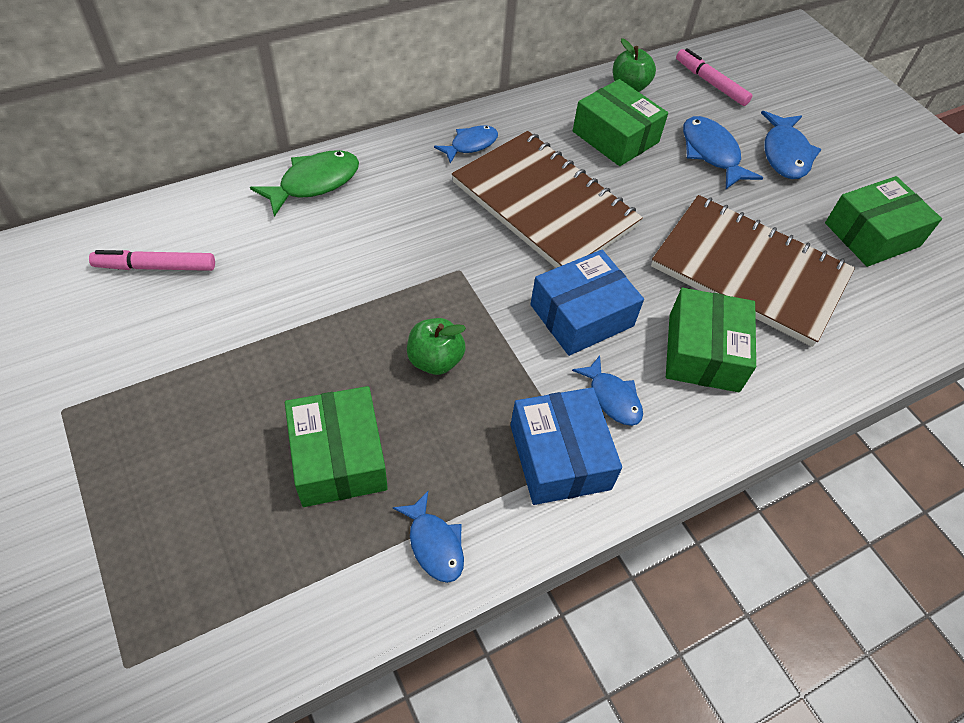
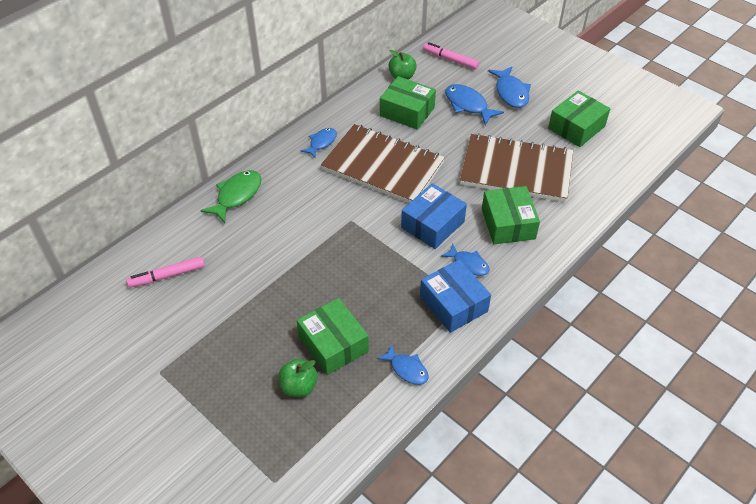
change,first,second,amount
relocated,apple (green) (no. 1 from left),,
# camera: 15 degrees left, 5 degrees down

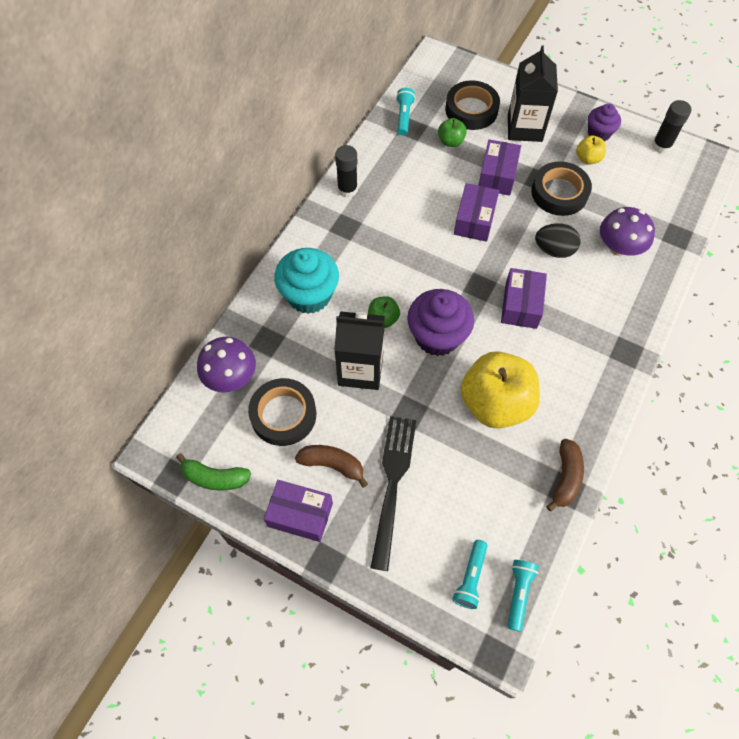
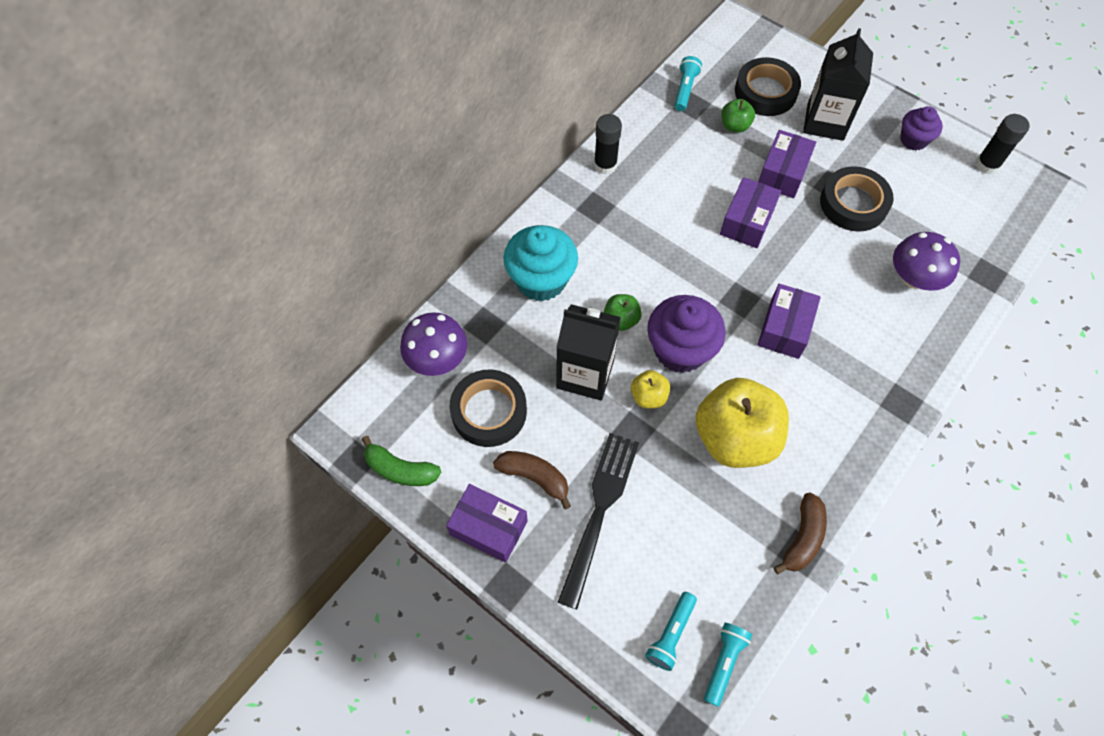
change,first,second,amount
relocated,apple (yellow) (no. 2 from left in the first image),apple (yellow) (no. 1 from left),
missing,egg (black),,
# camera: 10 degrees right, 0 degrees up

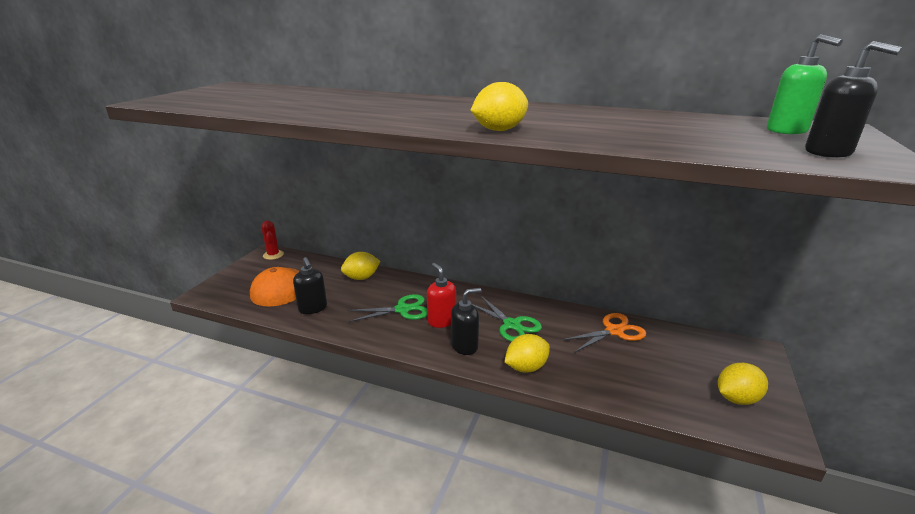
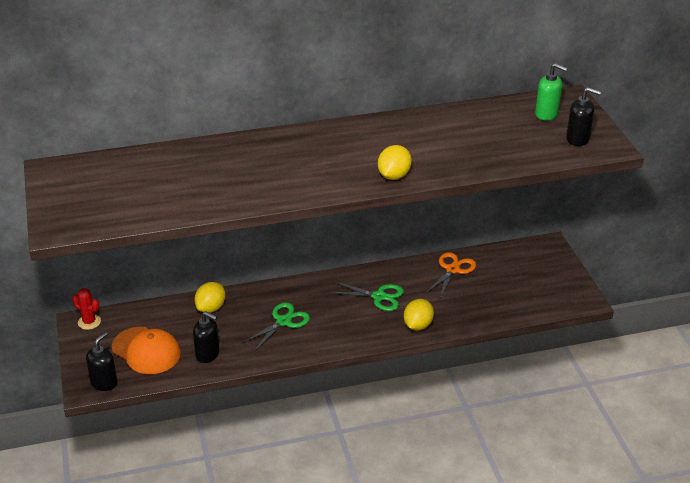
change,first,second,amount
relocated,soap dispenser (black) (no. 2 from left in the first image),soap dispenser (black) (no. 1 from left),
missing,soap dispenser (red),,
missing,lemon (yellow) (no. 4 from left),,
# camera: 35 degrees left, 10 degrees up

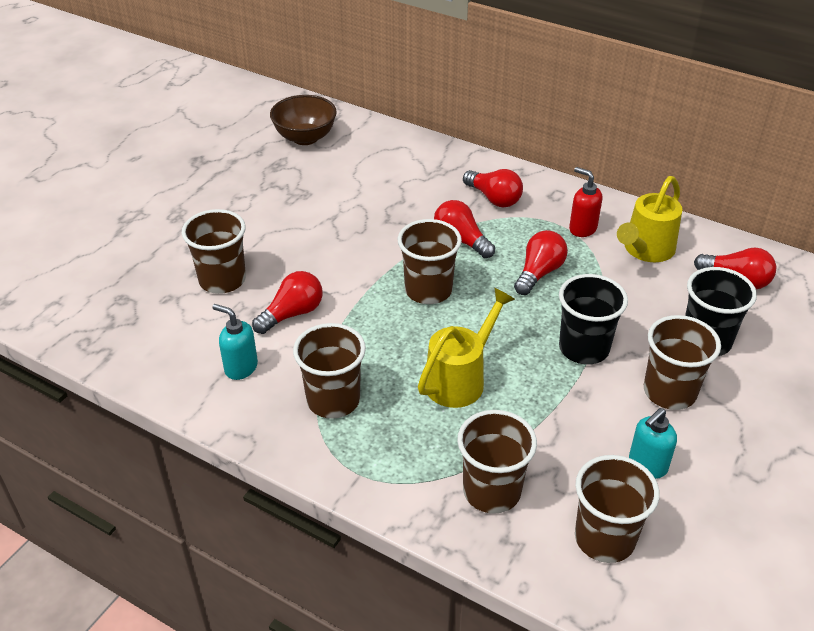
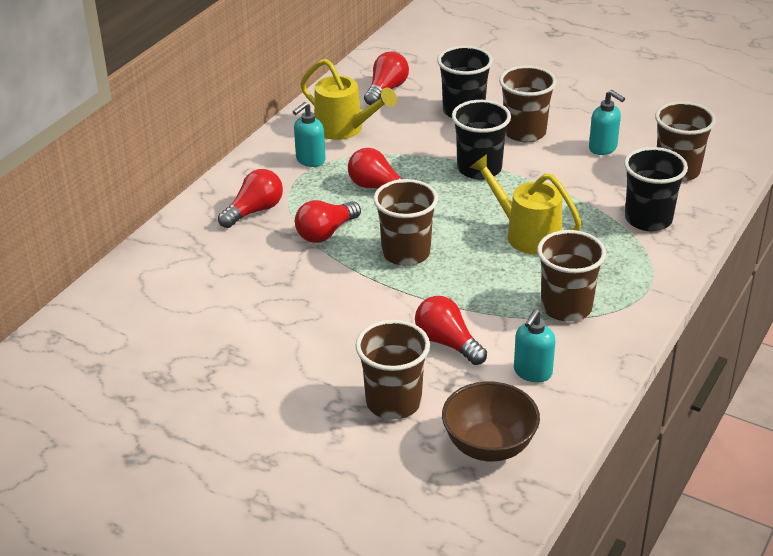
change,first,second,amount
colour,soap dispenser (red),soap dispenser (turquoise) (no. 1 from left),
relocated,bowl (brown),,
colour,cup (brown) (no. 4 from left),cup (black) (no. 3 from left),
# camera: 90 degrees left, 5 degrees down

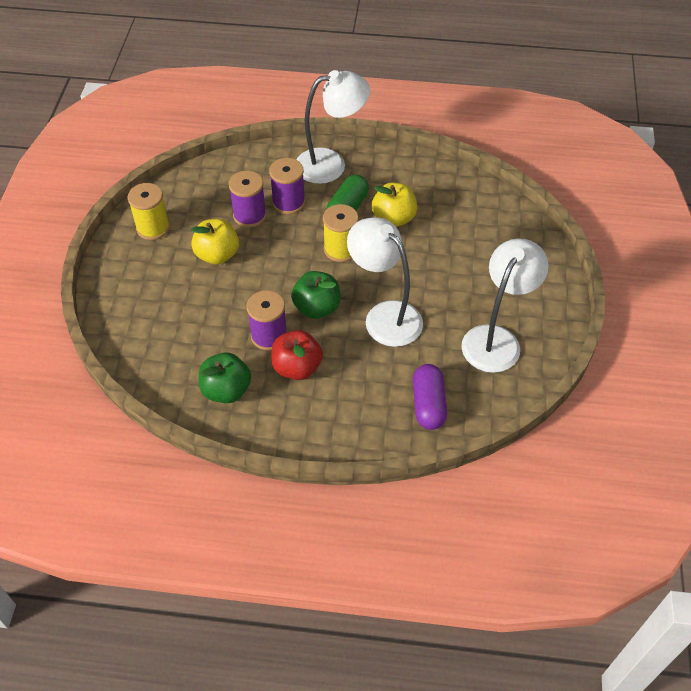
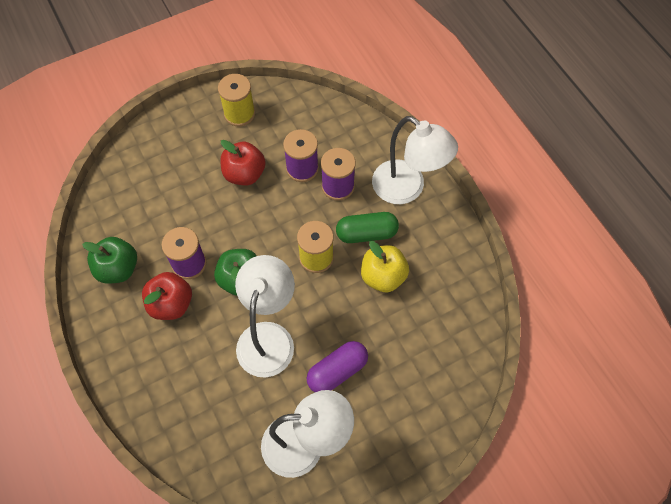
change,first,second,amount
colour,apple (yellow) (no. 1 from left),apple (red) (no. 2 from left),
relocated,capsule (purple),,
# camera: 55 degrees right, 10 degrees up

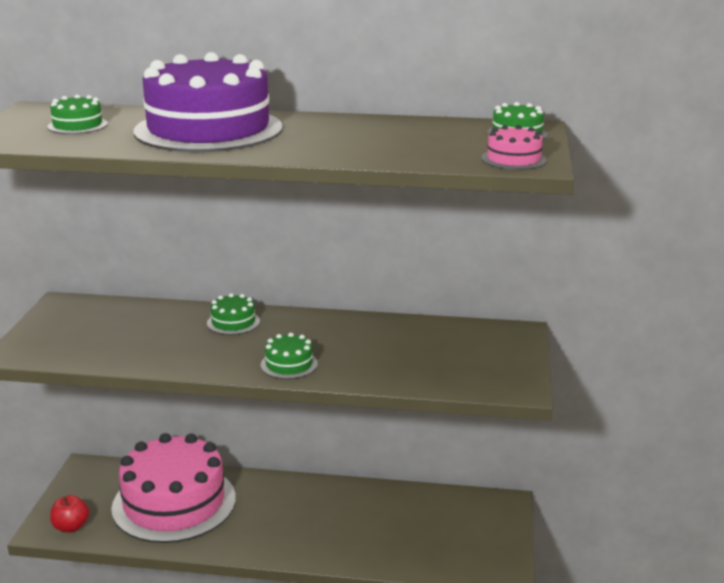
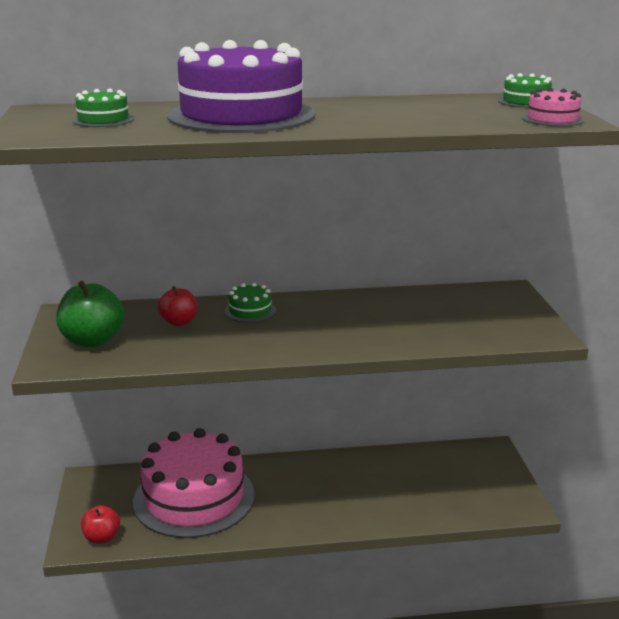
change,first,second,amount
appeared,,apple (green),
appeared,,apple (red) (no. 2 from left),
missing,cake (green) (no. 3 from left),,
# camera: 15 degrees left, 0 degrees up

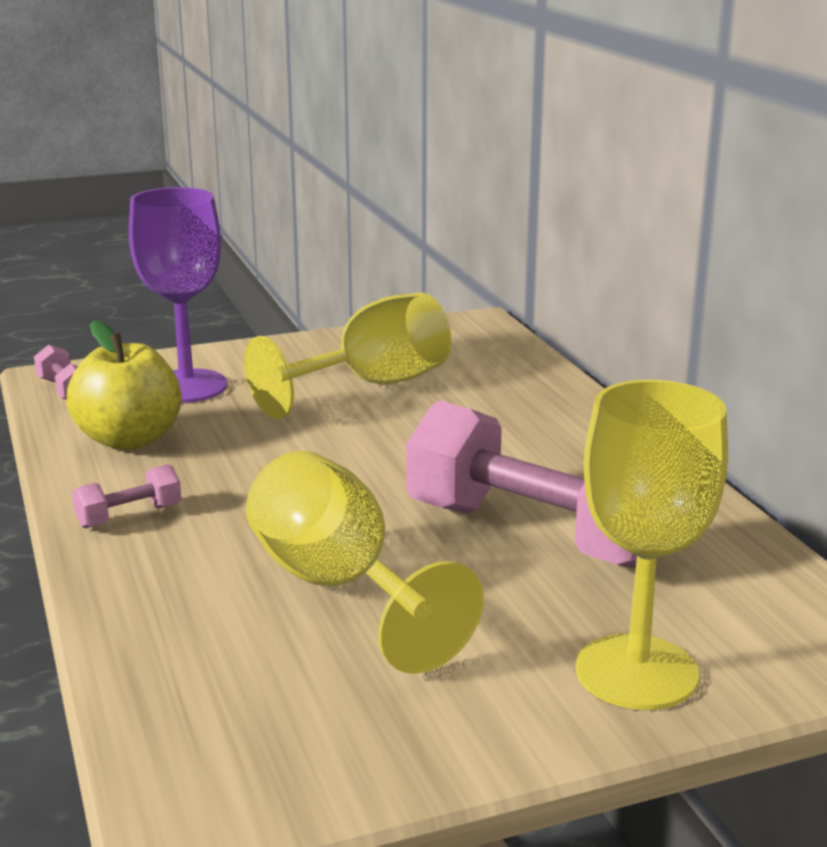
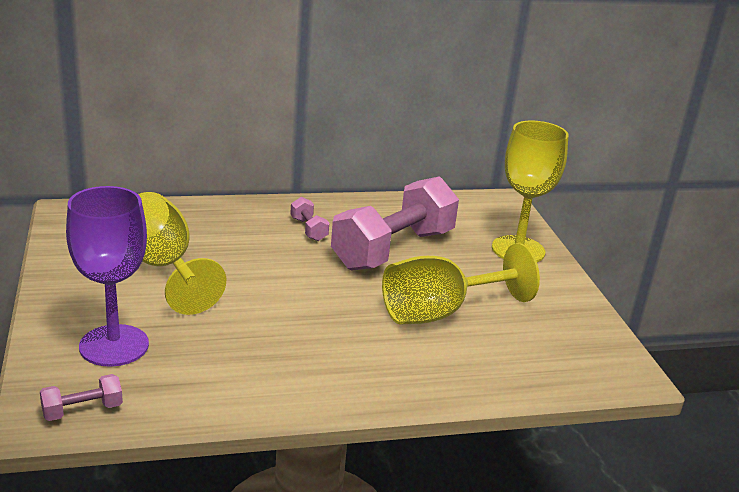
change,first,second,amount
relocated,dumbbell (pink) (no. 2 from left),,
missing,apple (yellow),,
# camera: 85 degrees left, 5 degrees up

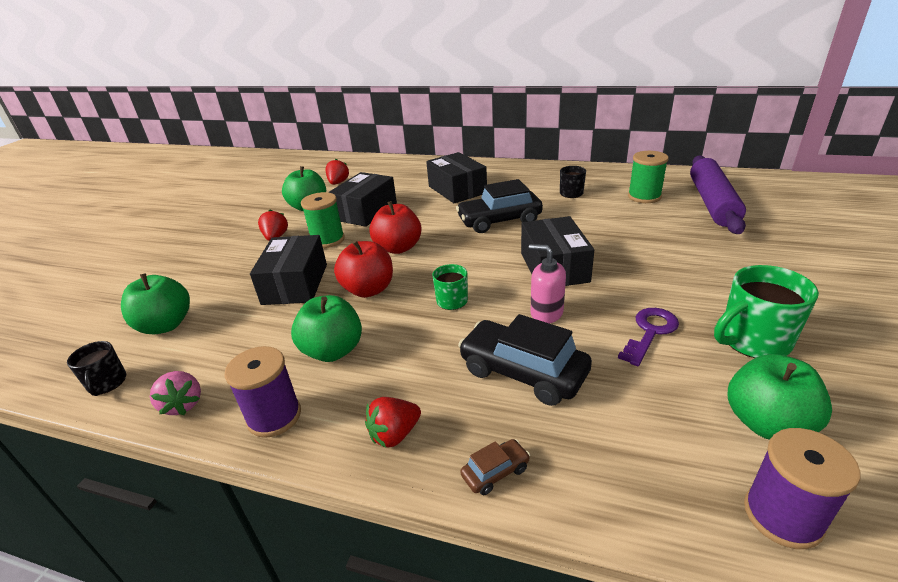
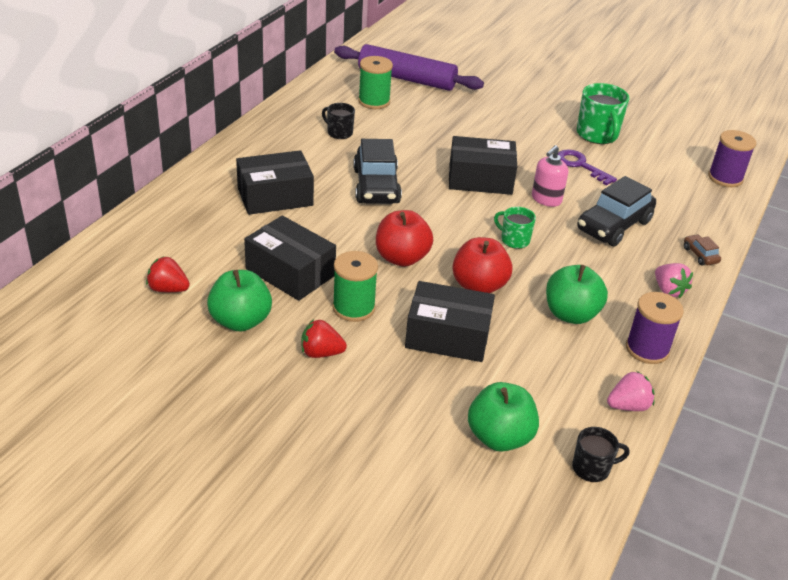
change,first,second,amount
colour,strawberry (red) (no. 3 from left),strawberry (pink) (no. 2 from left),
missing,apple (green) (no. 4 from left),,
# camera: 85 degrees left, 5 degrees up

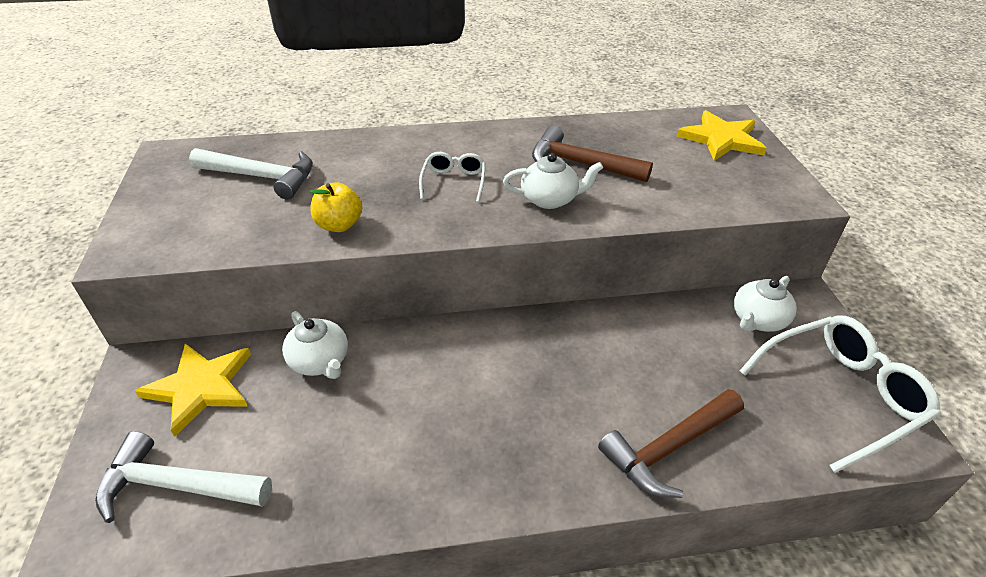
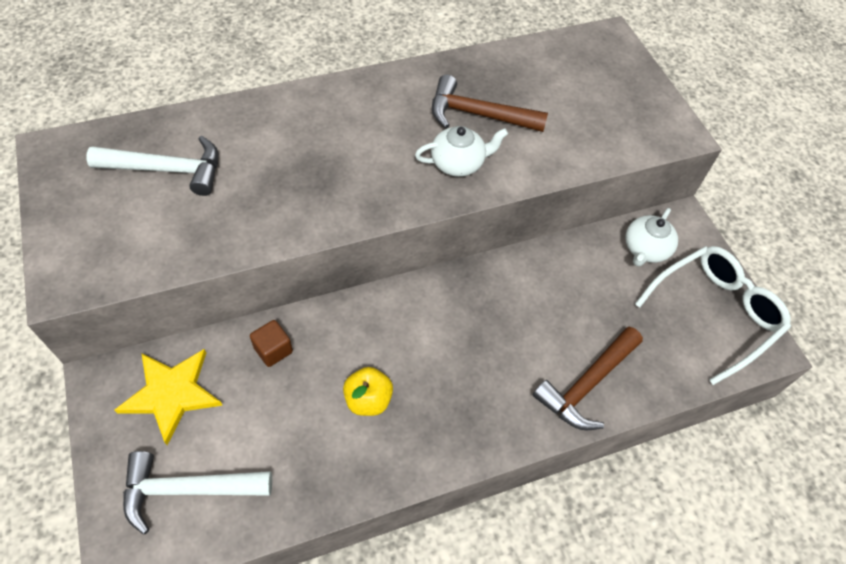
change,first,second,amount
exchanged,teapot (white) (no. 1 from left),cube (brown),
relocated,apple (yellow),,
missing,glasses (white) (no. 1 from left),,
missing,star (yellow) (no. 2 from left),,
# camera: 15 degrees left, 15 degrees up

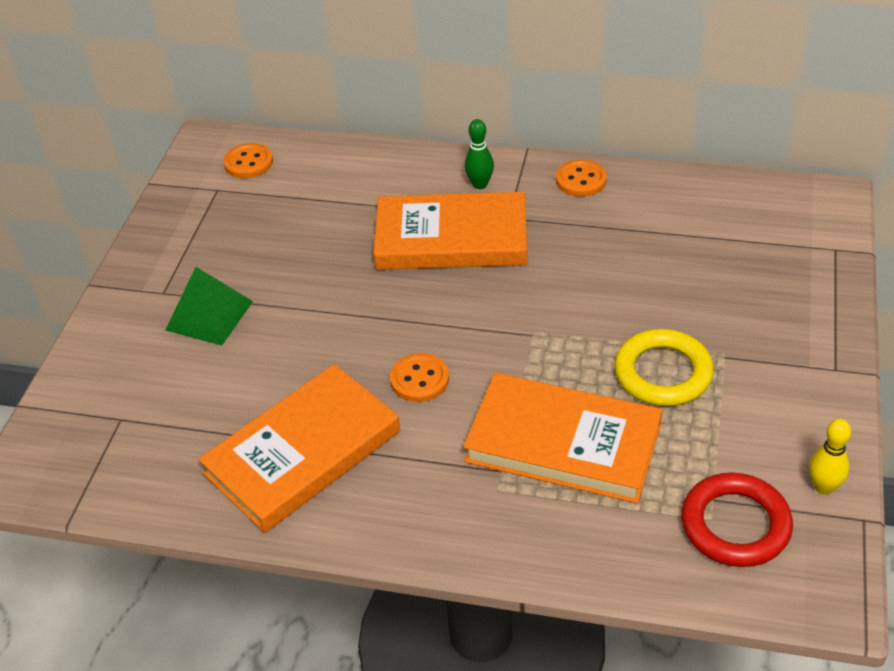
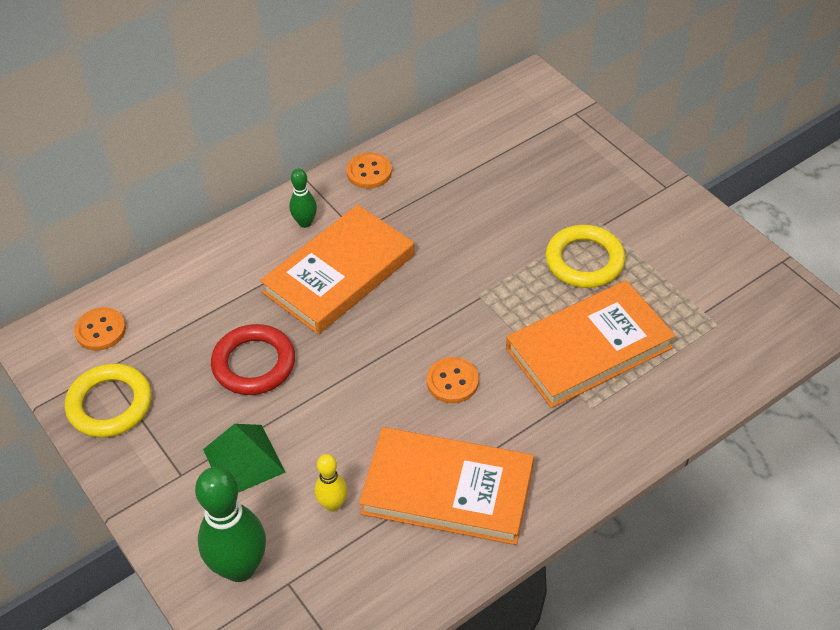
change,first,second,amount
appeared,,ring (yellow) (no. 1 from left),
appeared,,bowling pin (green) (no. 1 from left),
relocated,ring (red),,
relocated,bowling pin (yellow),,
spun,book (orange) (no. 1 from left in the first image),book (orange) (no. 2 from left),75 degrees counterclockwise
# camera: 50 degrees left, 5 degrees up

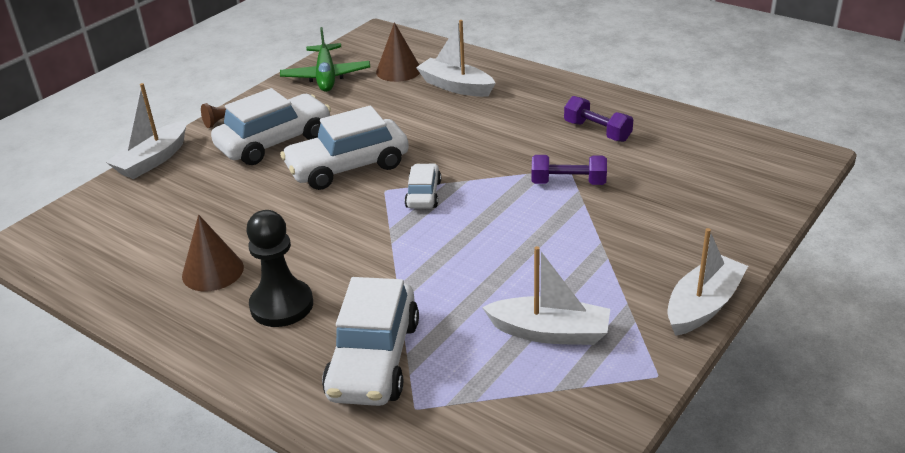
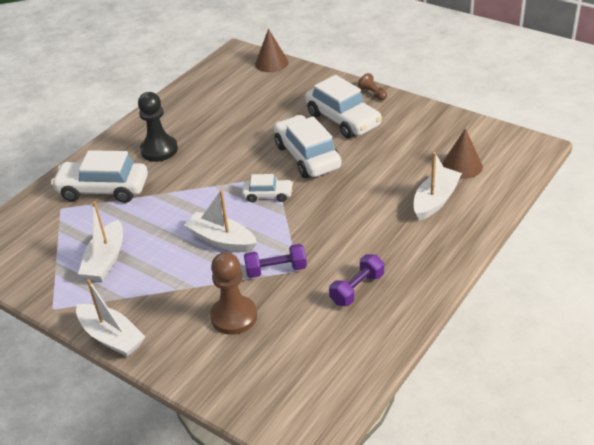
change,first,second,amount
relocated,boat (white) (no. 1 from left in the first image),boat (white) (no. 3 from left),
appeared,,pawn (brown) (no. 1 from left),
spun,dumbbell (purple) (no. 1 from left),,75 degrees clockwise
relocated,cone (brown) (no. 1 from left),,
missing,plane (green),,
# camera: 90 degrees right, 5 degrees up

